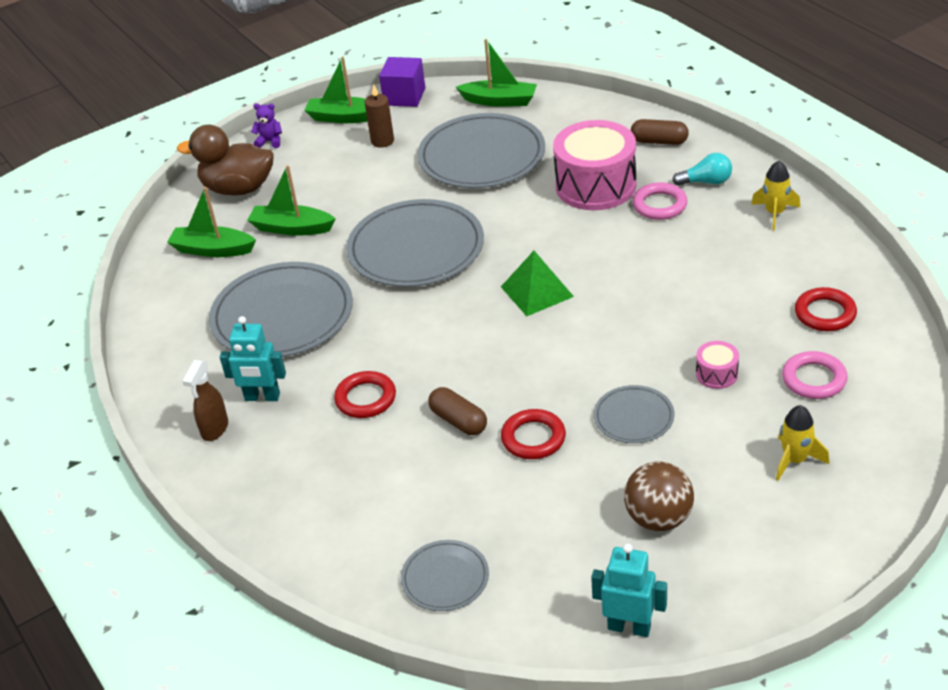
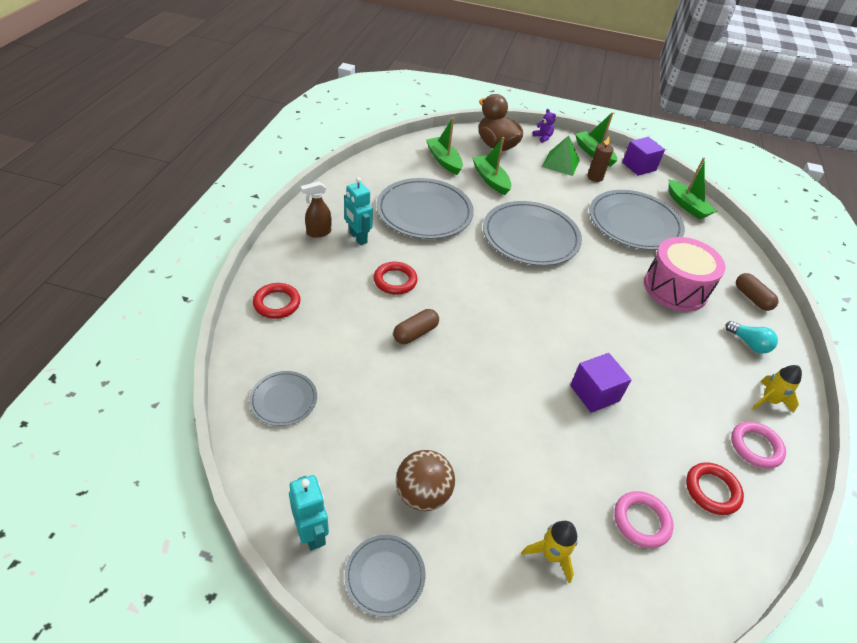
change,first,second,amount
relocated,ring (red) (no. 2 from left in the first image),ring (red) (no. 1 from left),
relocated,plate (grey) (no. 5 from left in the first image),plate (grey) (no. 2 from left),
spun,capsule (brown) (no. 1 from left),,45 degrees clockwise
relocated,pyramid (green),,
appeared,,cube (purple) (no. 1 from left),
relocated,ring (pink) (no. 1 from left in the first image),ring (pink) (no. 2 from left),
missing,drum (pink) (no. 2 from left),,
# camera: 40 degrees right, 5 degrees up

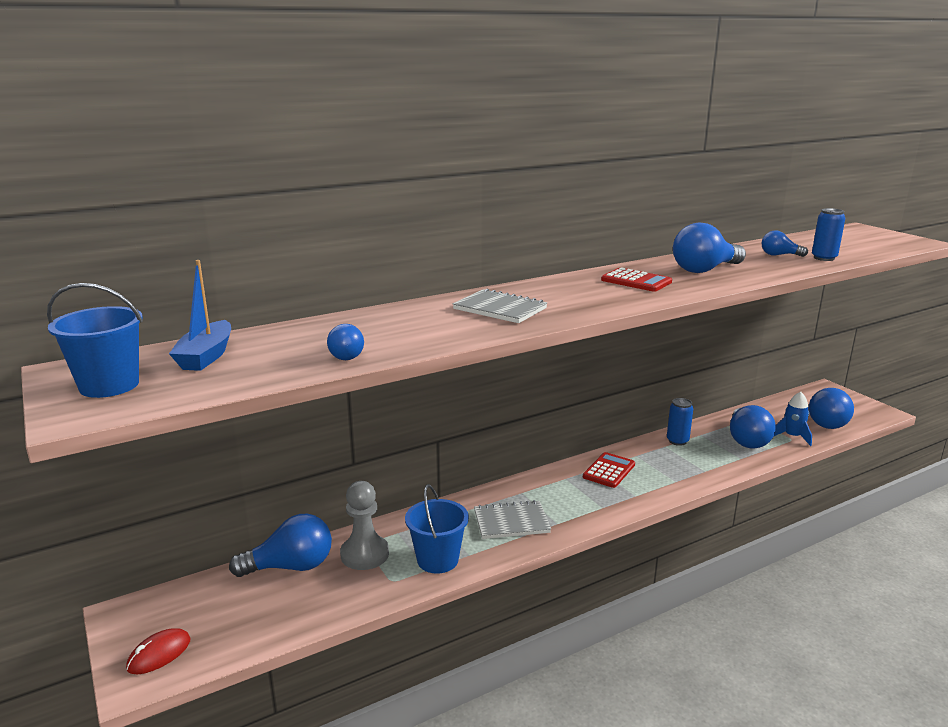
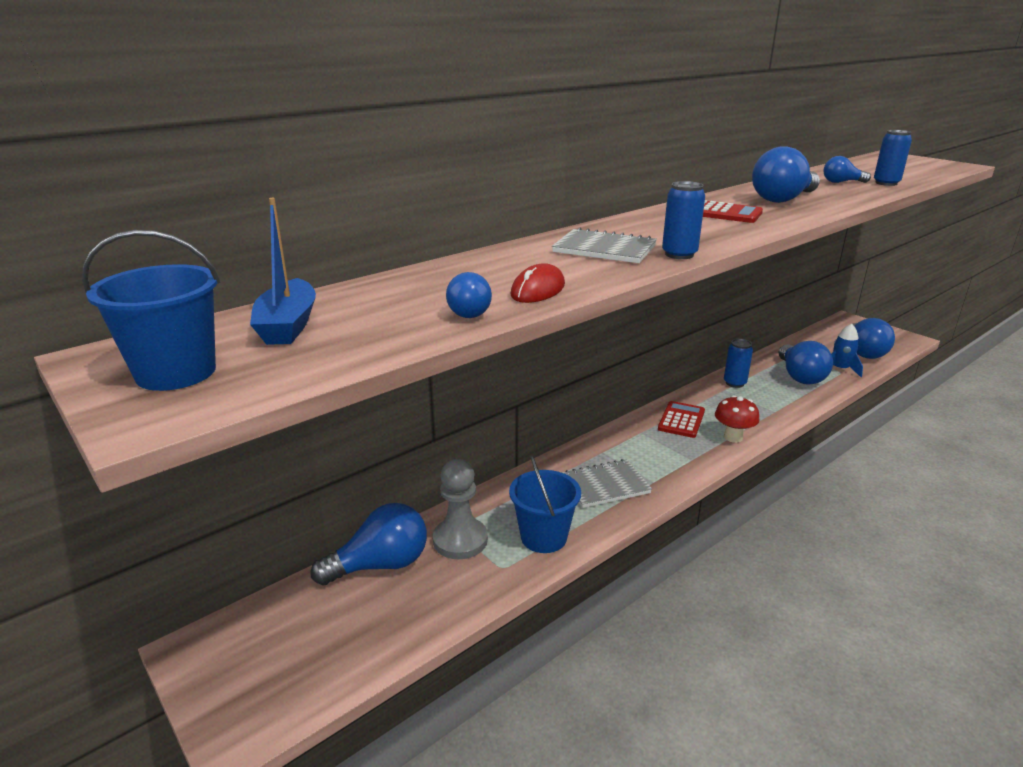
change,first,second,amount
relocated,mouse (red),,
appeared,,can (blue) (no. 1 from left),
appeared,,mushroom (red),
# camera: 10 degrees left, 5 degrees up

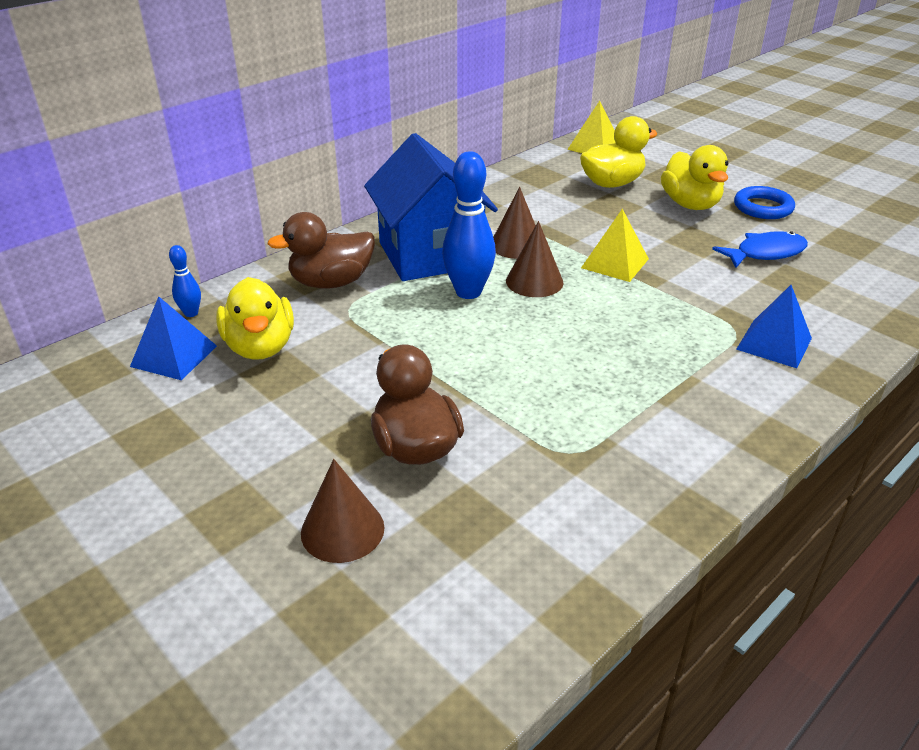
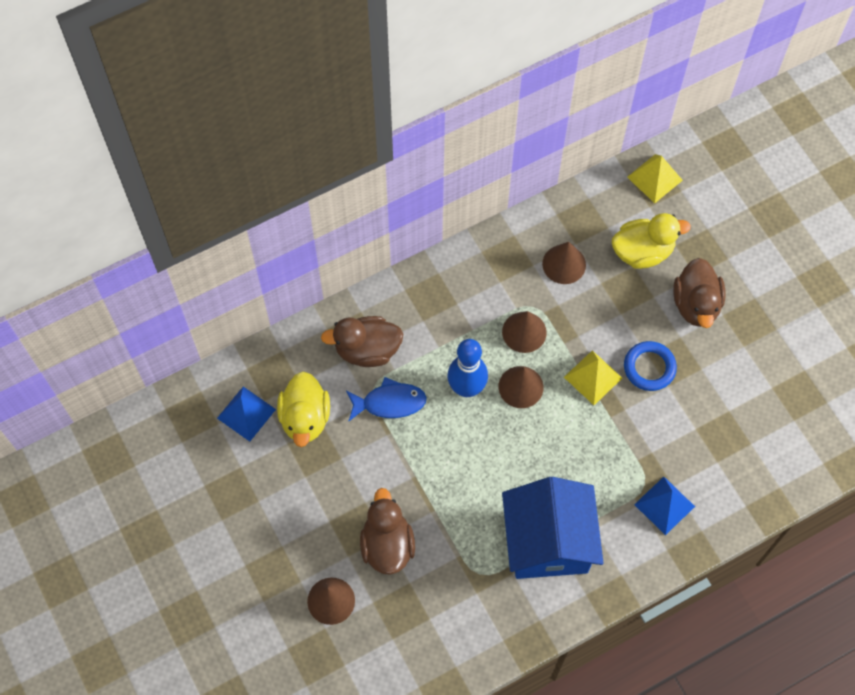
change,first,second,amount
relocated,fish (blue),,
relocated,house (blue),,
appeared,,cone (brown) (no. 4 from left),
relocated,ring (blue),,
colour,duck (yellow) (no. 3 from left),duck (brown) (no. 3 from left),
missing,bowling pin (blue) (no. 1 from left),,
# camera: 15 degrees right, 30 degrees up

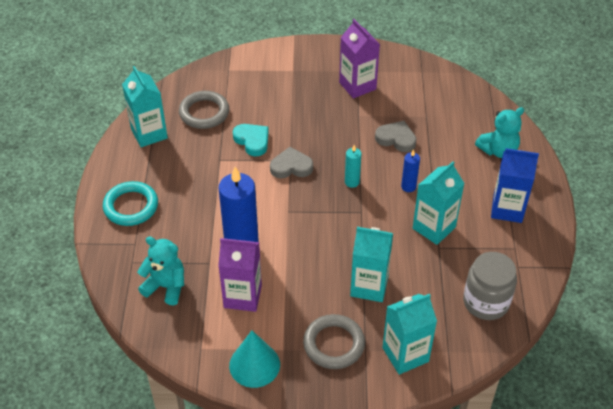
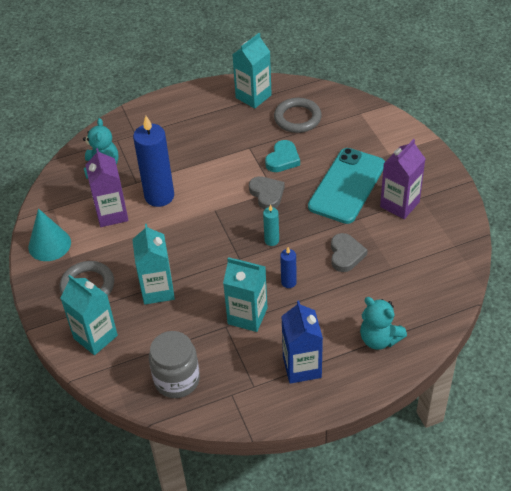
change,first,second,amount
appeared,,phone (turquoise),
missing,ring (turquoise),,
# camera: 70 degrees right, 0 degrees up

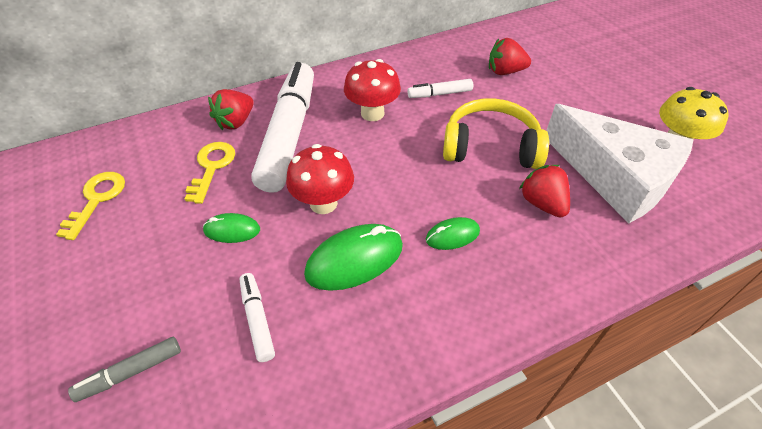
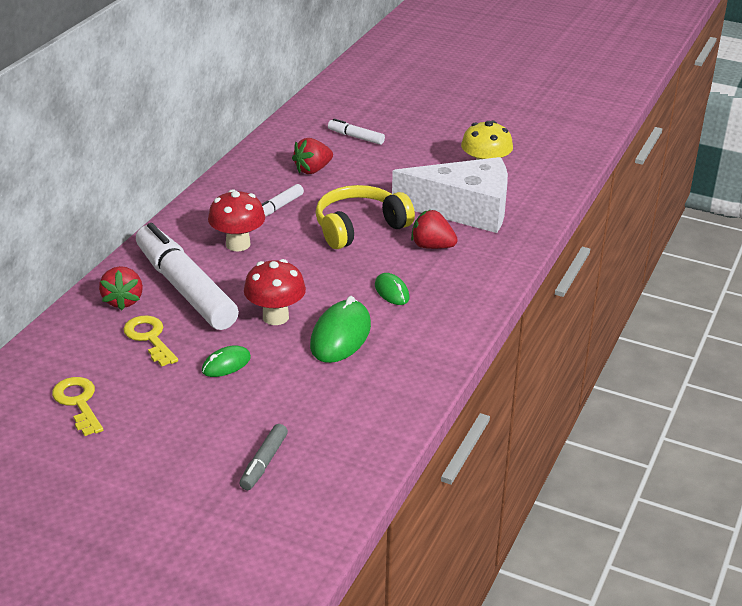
change,first,second,amount
relocated,marker (white) (no. 1 from left in the first image),marker (white) (no. 3 from left),
spun,mouse (green) (no. 3 from left),,60 degrees counterclockwise
# camera: 40 degrees left, 15 degrees down

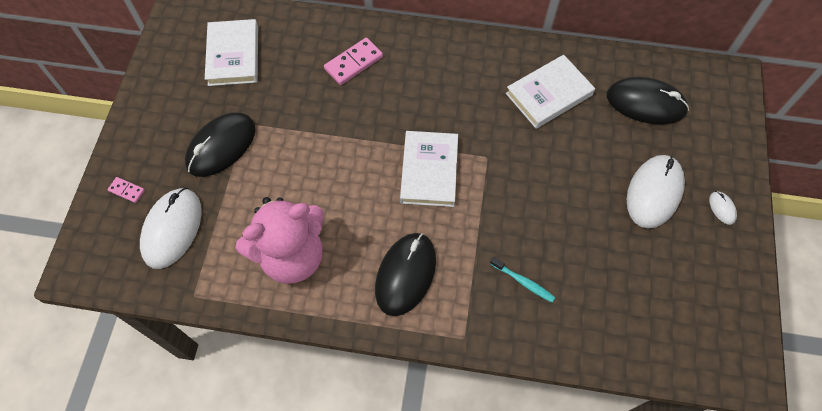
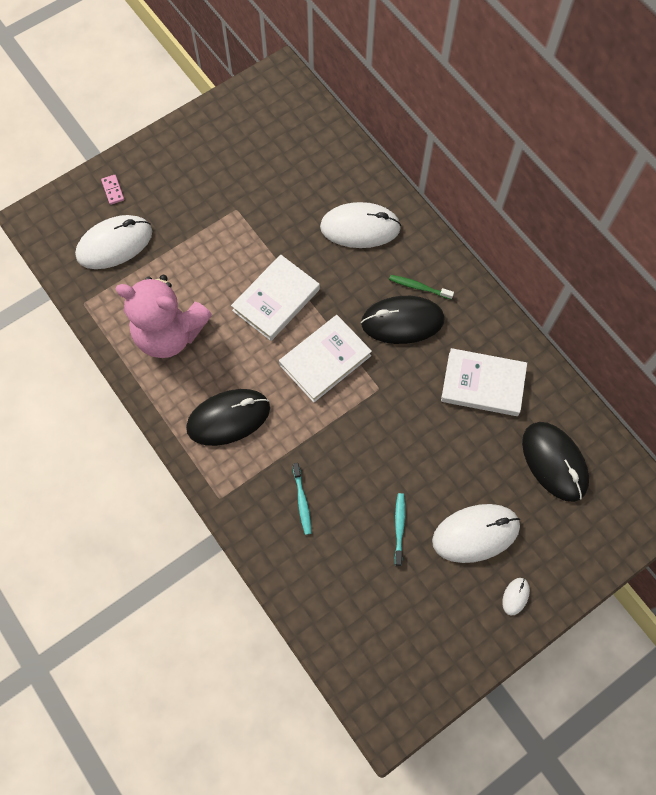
change,first,second,amount
relocated,book (white) (no. 1 from left),,
exchanged,domino (pink) (no. 2 from left),mouse (white) (no. 2 from left),
relocated,mouse (black) (no. 1 from left in the first image),mouse (black) (no. 2 from left),
appeared,,toothbrush (green),
appeared,,toothbrush (turquoise) (no. 2 from left),
# camera: 45 degrees right, 5 degrees up

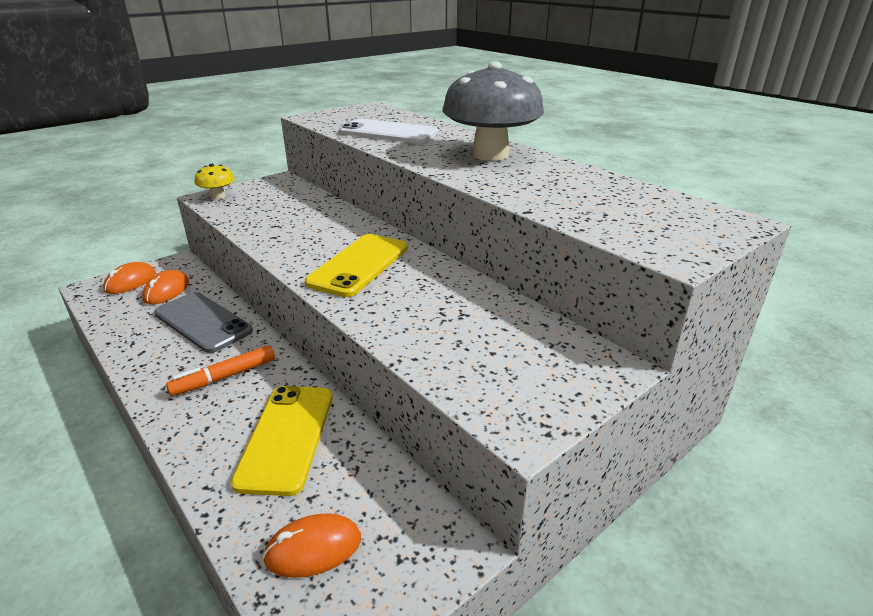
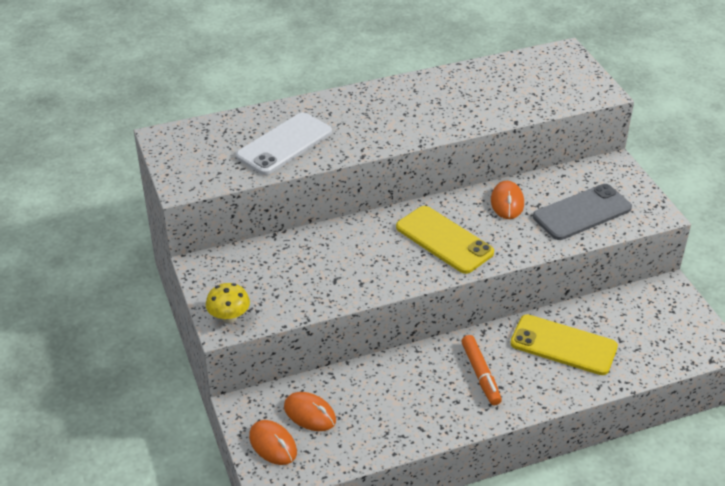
change,first,second,amount
relocated,mouse (orange) (no. 3 from left),,
relocated,phone (grey),,
missing,mushroom (grey),,
# camera: 70 degrees left, 10 degrees up

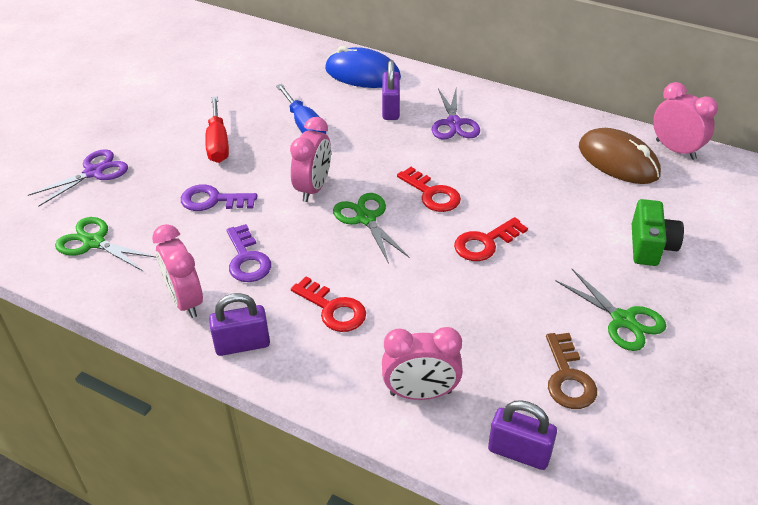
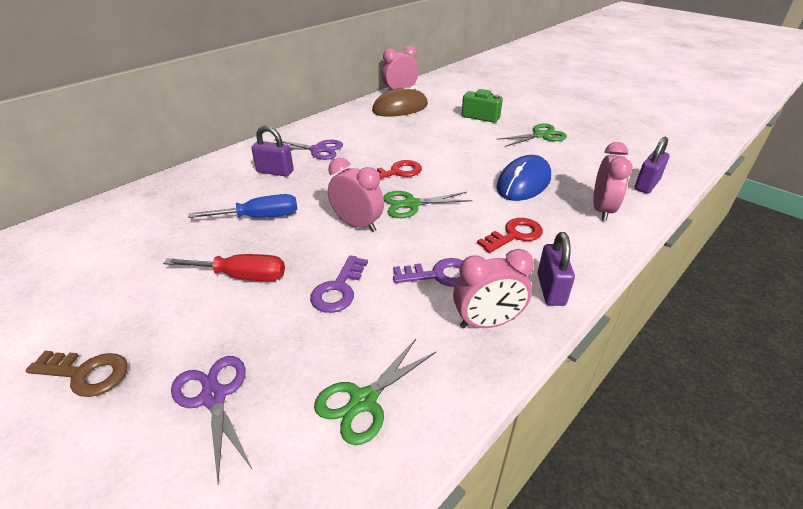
change,first,second,amount
relocated,key (brown),,
relocated,mouse (blue),,
missing,key (red) (no. 3 from left),,
# camera: 75 degrees left, 5 degrees down

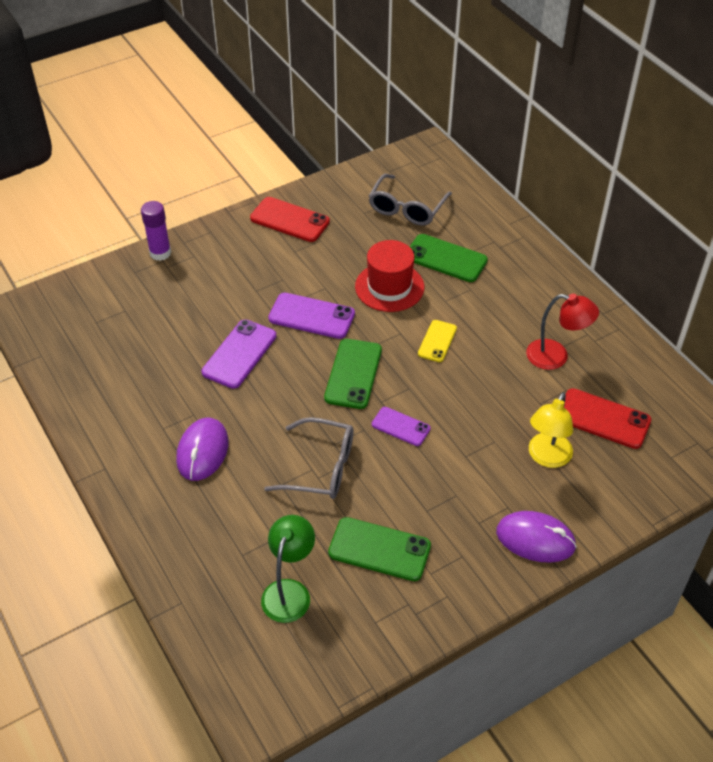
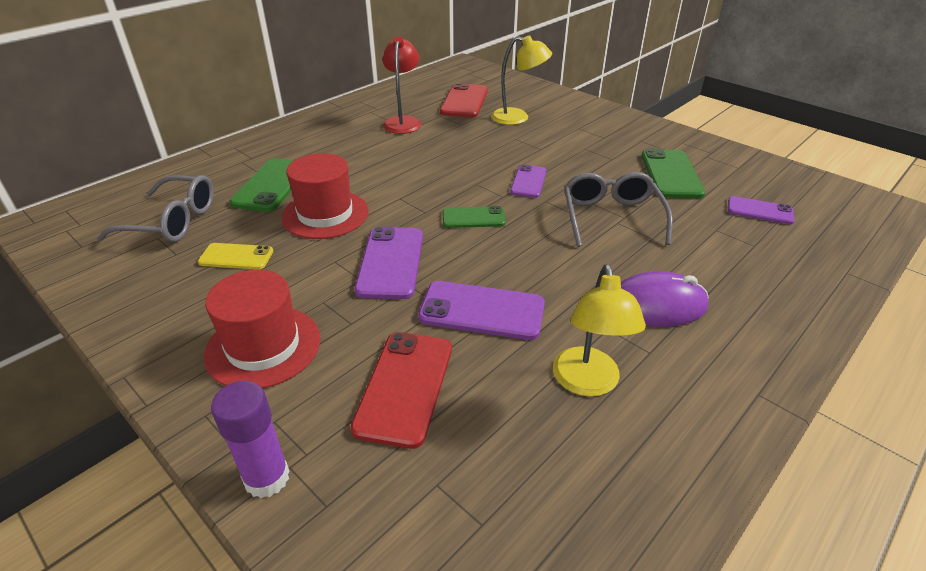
change,first,second,amount
relocated,phone (yellow),,
appeared,,hat (red) (no. 1 from left),
relocated,phone (red) (no. 1 from left),,
size,phone (green) (no. 1 from left in the first image),phone (green) (no. 2 from left),x0.63
appeared,,lamp (yellow) (no. 2 from left),
exchanged,lamp (green),phone (purple) (no. 4 from left),
missing,mouse (purple) (no. 2 from left),,
# camera: 105 degrees left, 10 degrees down

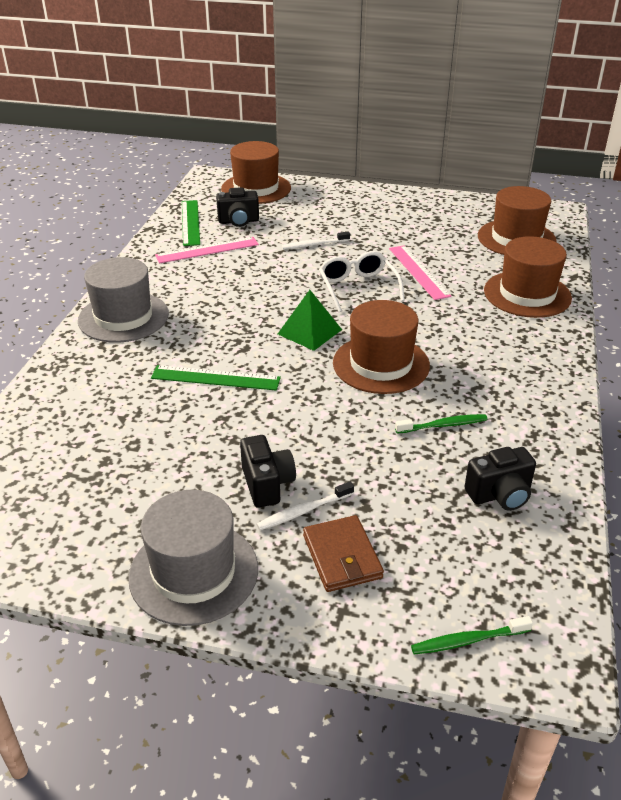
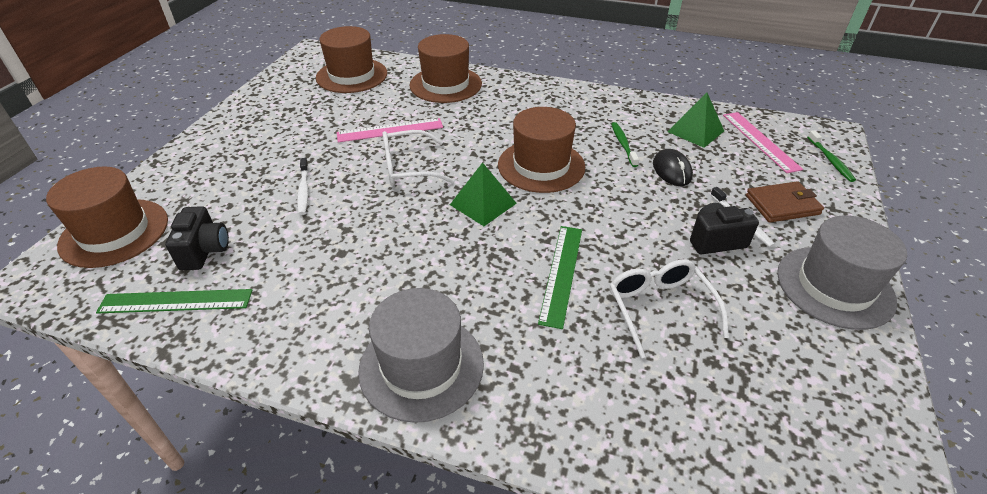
change,first,second,amount
appeared,,glasses (white) (no. 2 from left),
appeared,,mouse (black),
exchanged,camera (black) (no. 3 from left),pyramid (green) (no. 2 from left),
relocated,ruler (pink) (no. 1 from left in the first image),ruler (pink) (no. 2 from left),
# camera: 85 degrees left, 5 degrees up

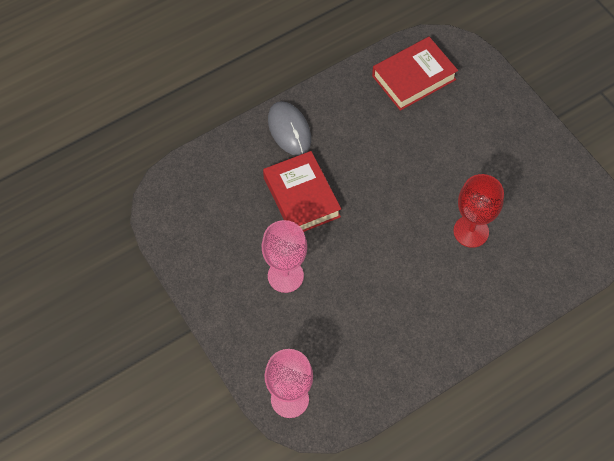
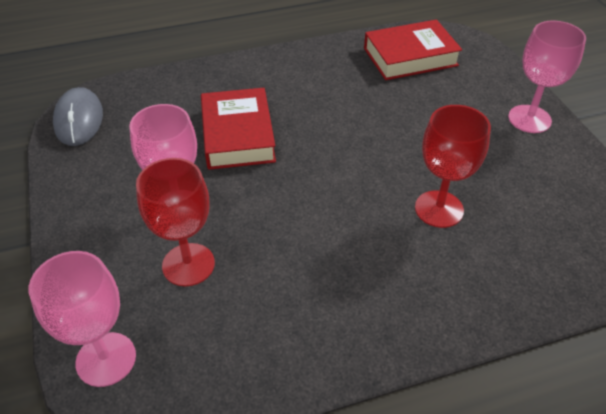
change,first,second,amount
relocated,mouse (grey),,
appeared,,goblet (red) (no. 1 from left),
appeared,,goblet (pink) (no. 3 from left),
# camera: 15 degrees right, 15 degrees down

